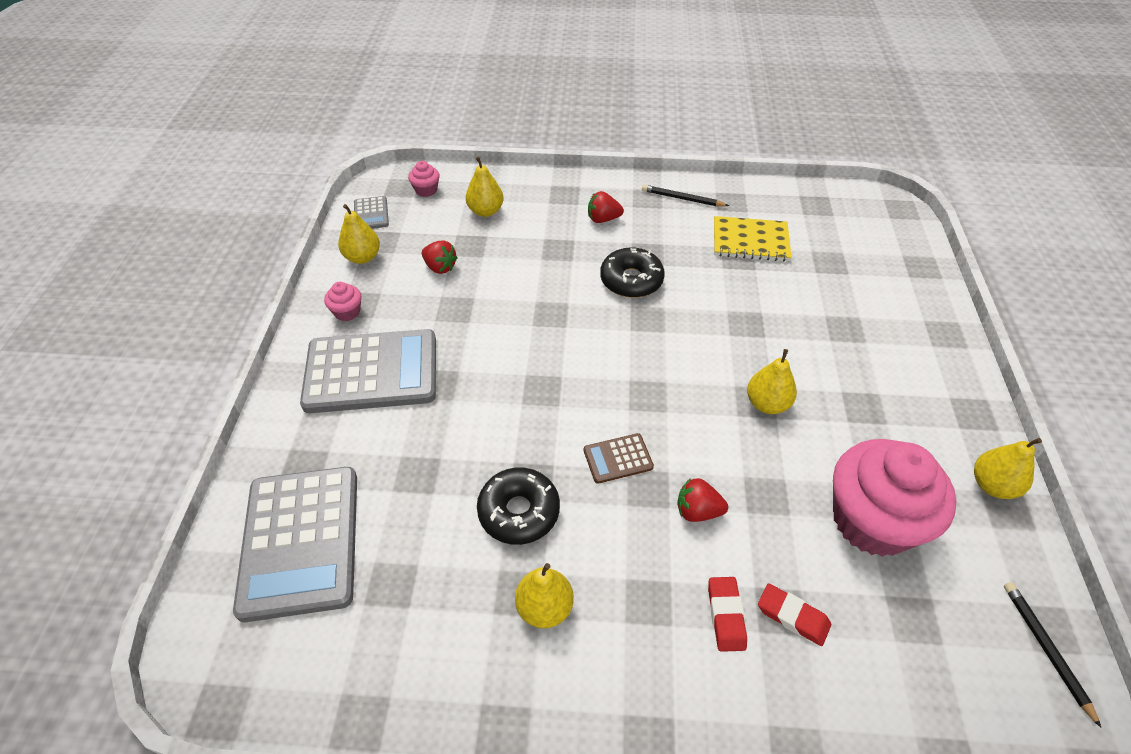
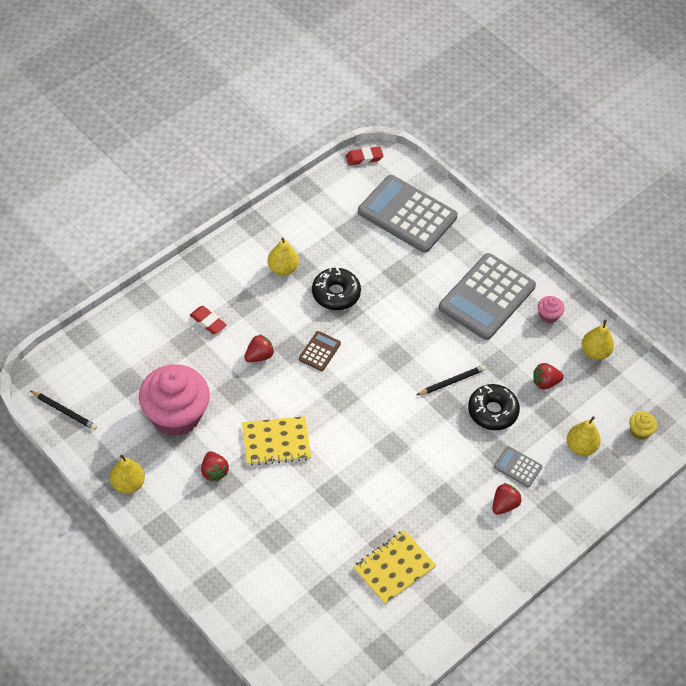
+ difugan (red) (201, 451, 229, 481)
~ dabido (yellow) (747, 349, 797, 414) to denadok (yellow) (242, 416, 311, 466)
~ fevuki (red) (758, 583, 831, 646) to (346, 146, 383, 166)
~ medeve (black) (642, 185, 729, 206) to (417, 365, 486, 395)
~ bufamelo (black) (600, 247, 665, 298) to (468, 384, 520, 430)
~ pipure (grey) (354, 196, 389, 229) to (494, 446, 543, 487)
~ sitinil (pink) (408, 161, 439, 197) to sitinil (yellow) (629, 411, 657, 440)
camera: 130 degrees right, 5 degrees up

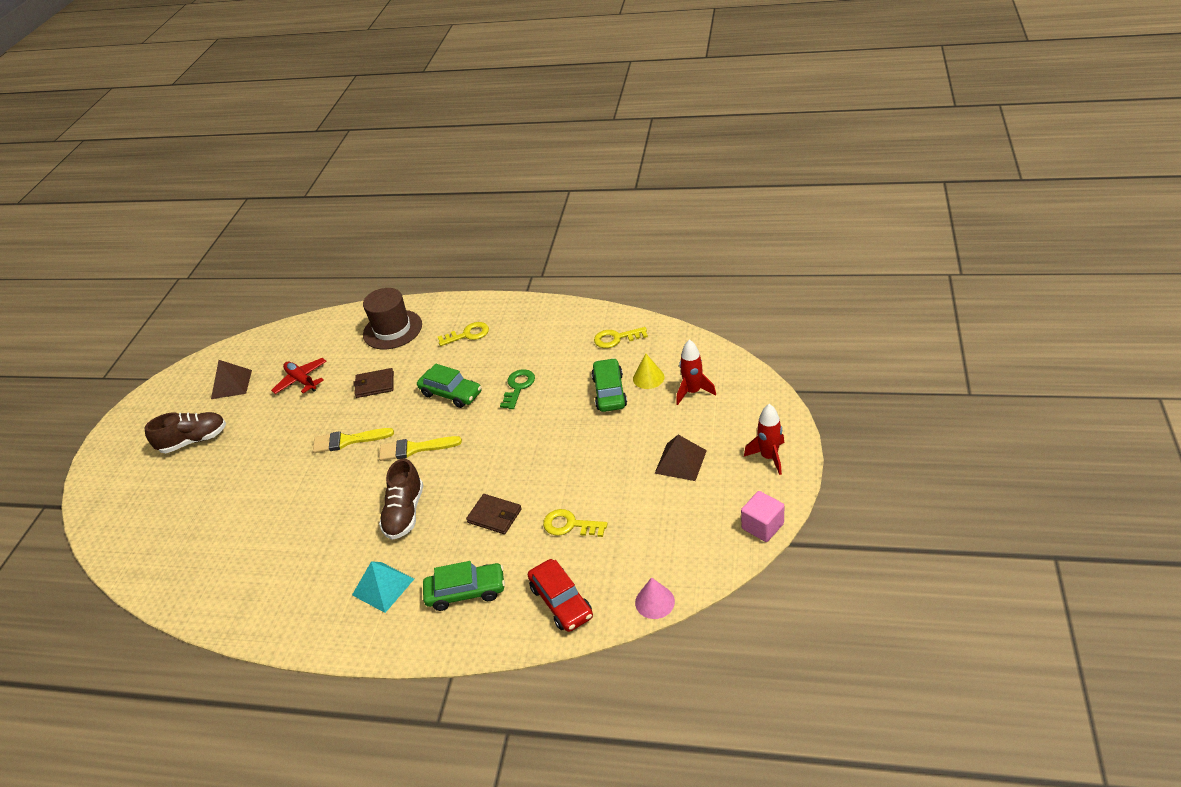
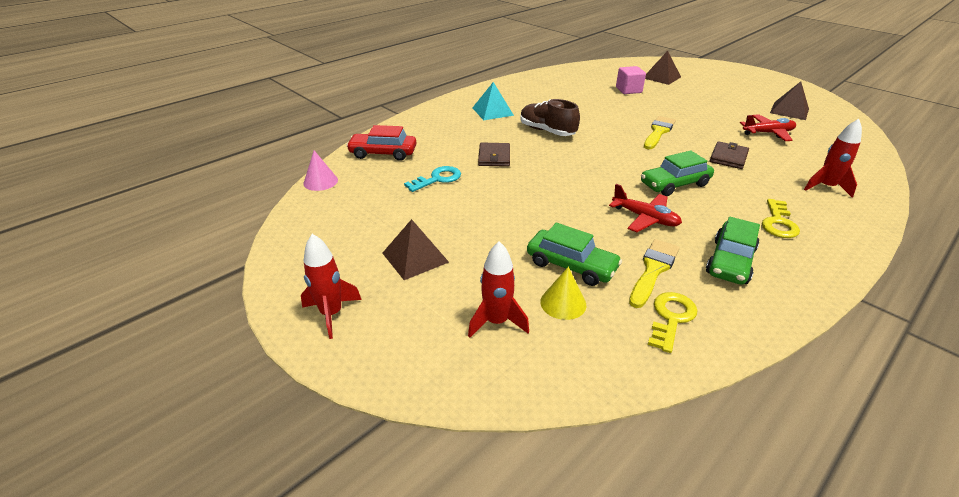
~ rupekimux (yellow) (543, 509, 608, 537) to rupekimux (turquoise) (404, 166, 461, 192)
~ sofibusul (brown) (466, 494, 522, 534) = (478, 142, 510, 167) 60 degrees counterclockwise
~ rupekimux (green) (500, 369, 535, 409) to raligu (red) (609, 184, 682, 232)
~ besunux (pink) (741, 491, 784, 542) to (616, 66, 646, 94)
~ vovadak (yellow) (379, 436, 462, 461) to (629, 239, 680, 308)
+ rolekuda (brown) (645, 51, 681, 85)
~ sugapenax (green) (423, 561, 505, 611) to (706, 217, 760, 285)
~ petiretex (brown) (363, 288, 422, 349) to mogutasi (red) (804, 119, 862, 198)
- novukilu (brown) (144, 412, 226, 453)
camera: 120 degrees right, 5 degrees down

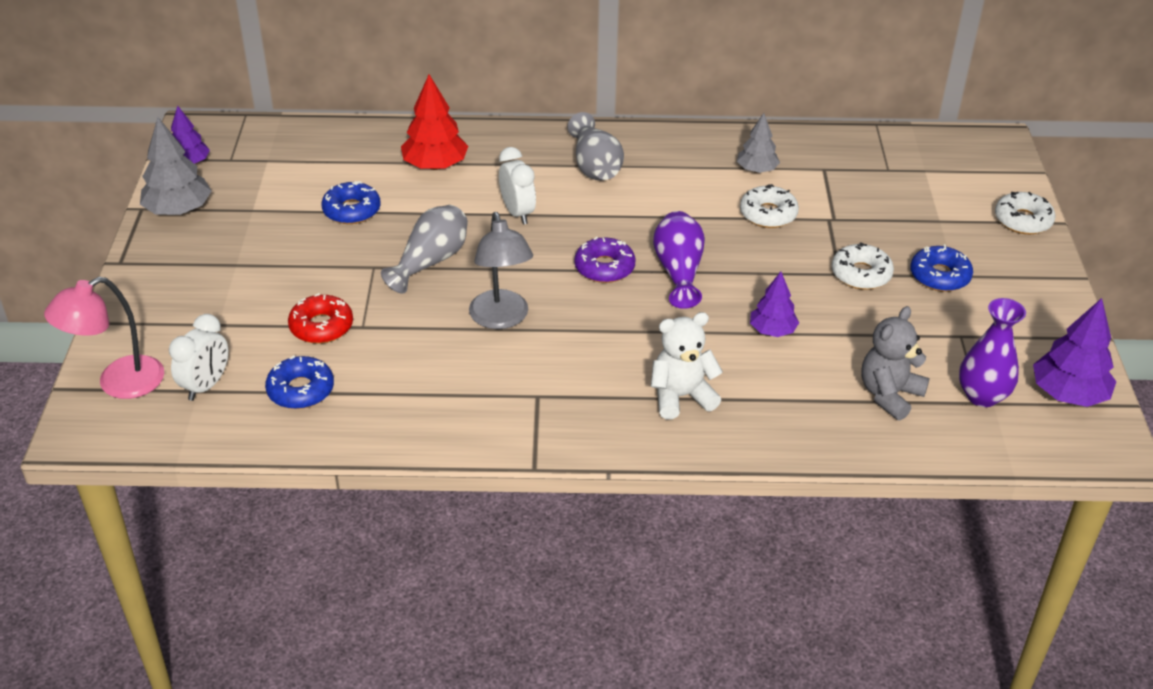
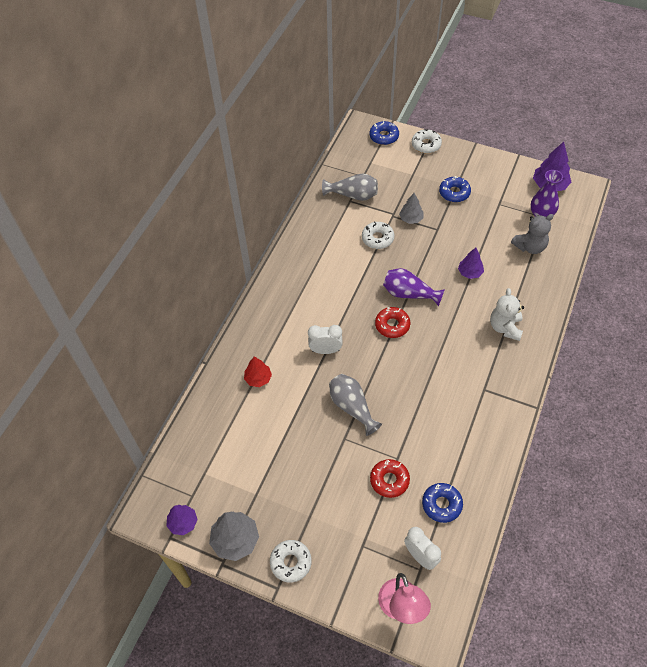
~ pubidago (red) (401, 74, 468, 170) = (244, 356, 272, 387) x0.64
~ bufamelo (white) (832, 242, 894, 290) to (270, 540, 312, 582)
~ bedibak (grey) (568, 112, 624, 180) to (322, 173, 378, 201)
~ bufamelo (blue) (321, 181, 380, 224) to (370, 120, 399, 145)
~ bufamelo (purple) (574, 237, 636, 283) to bufamelo (red) (375, 307, 410, 338)
~ pubidago (grey) (737, 113, 780, 173) to (399, 193, 424, 224)
~ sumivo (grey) (861, 306, 930, 420) = (511, 214, 554, 254) 90 degrees counterclockwise
- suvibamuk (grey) (469, 212, 533, 329)
camera: 65 degrees left, 15 degrees up

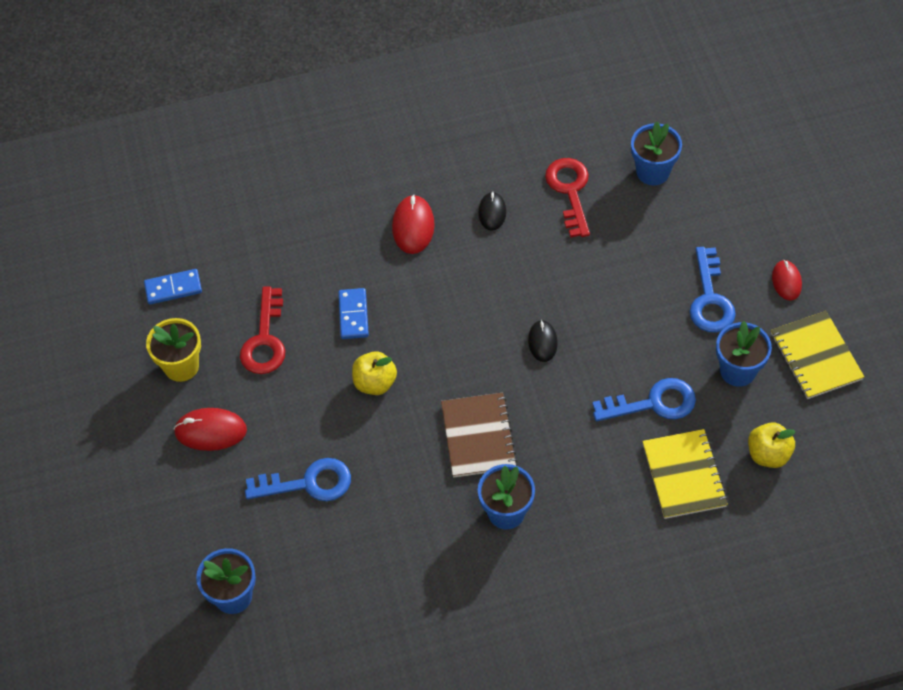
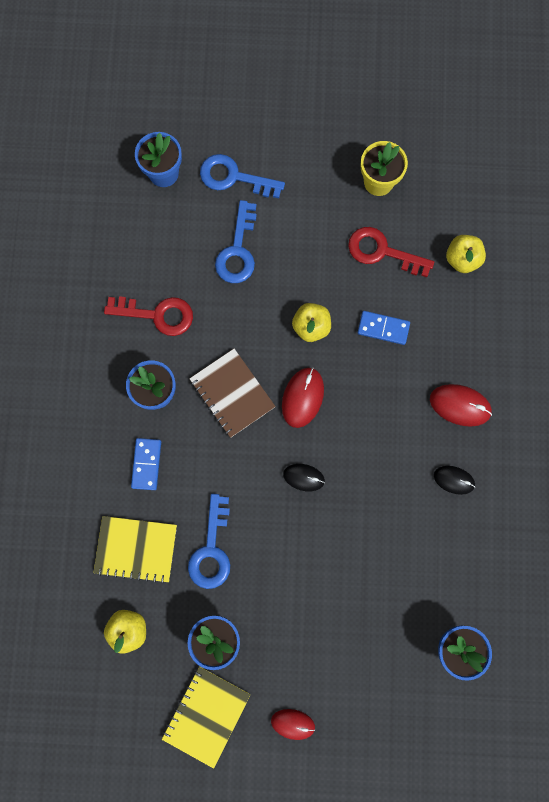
~ rupekimux (red) (545, 158, 590, 238) to (104, 296, 193, 336)
~ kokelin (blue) (144, 269, 202, 305) to (131, 438, 161, 490)
~ denadok (yellow) (771, 311, 864, 399) = (162, 666, 251, 769) 60 degrees counterclockwise
~ denadok (brown) (441, 393, 517, 478) = (189, 349, 276, 438) 45 degrees clockwise
~ rupekimux (blue) (689, 247, 736, 333) to (200, 154, 285, 198)
~ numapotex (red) (174, 408, 247, 451) to (282, 367, 324, 428)
+ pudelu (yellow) (446, 235, 486, 273)
camera: 105 degrees right, 20 degrees up

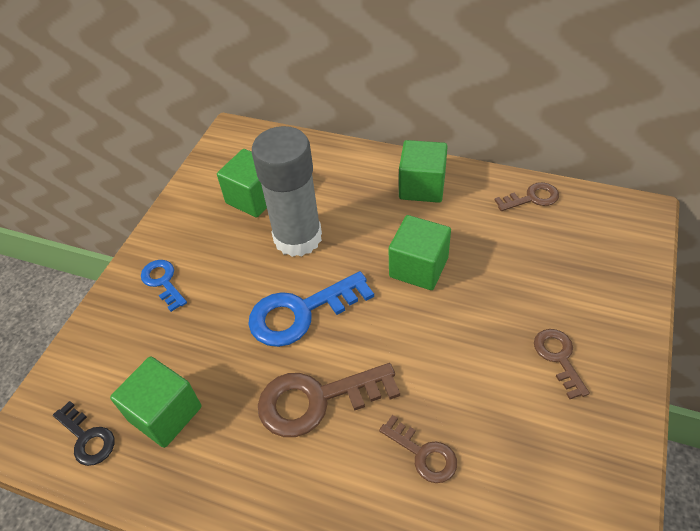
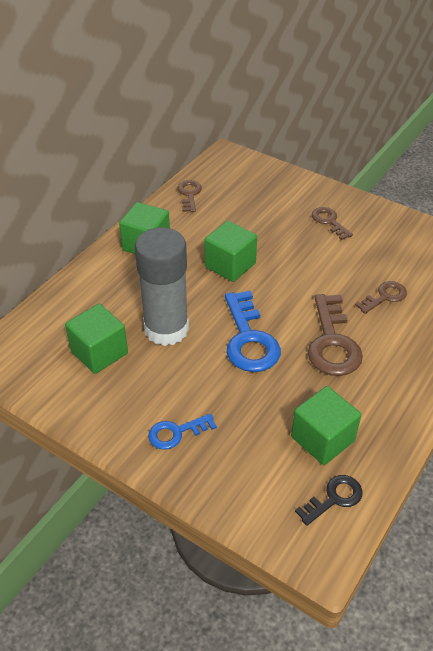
~ rupekimux (brown) (534, 329, 590, 399) = (312, 207, 353, 240) 60 degrees clockwise
camera: 80 degrees left, 5 degrees down

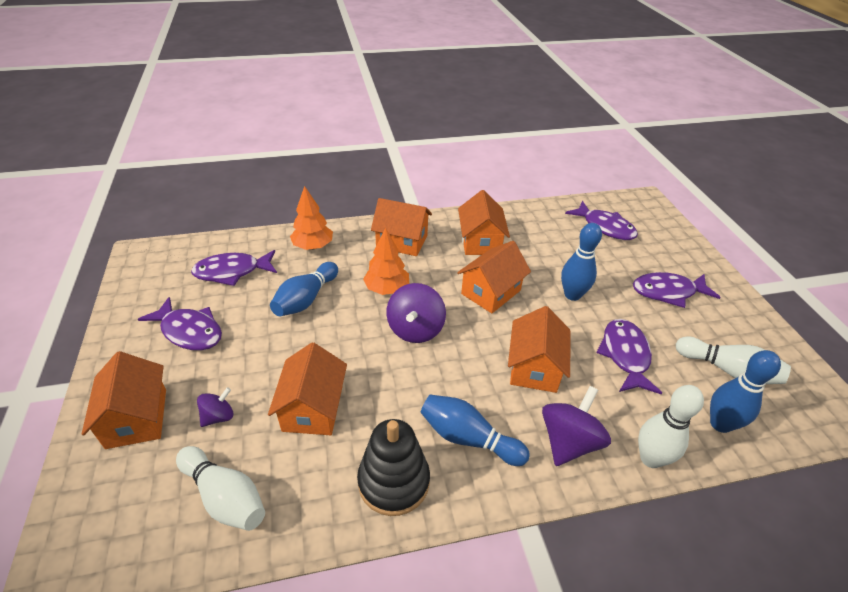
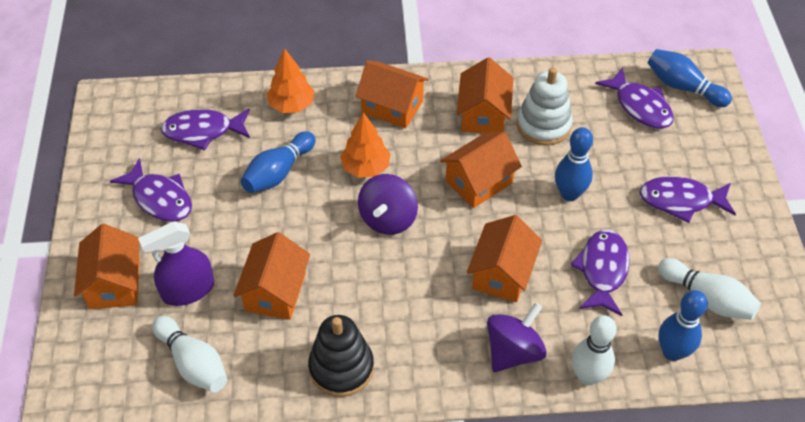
~ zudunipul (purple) (197, 387, 233, 427) to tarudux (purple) (138, 221, 214, 306)
+ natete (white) (517, 67, 573, 146)
~ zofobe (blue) (420, 395, 530, 466) to (647, 49, 732, 107)
camera: 10 degrees right, 10 degrees up

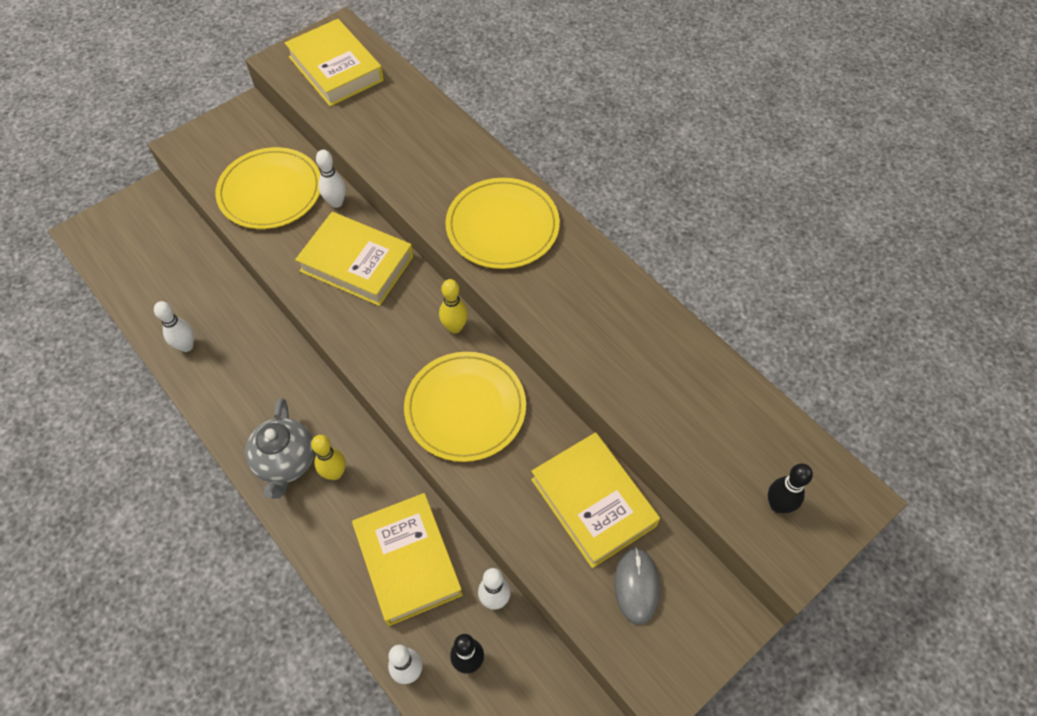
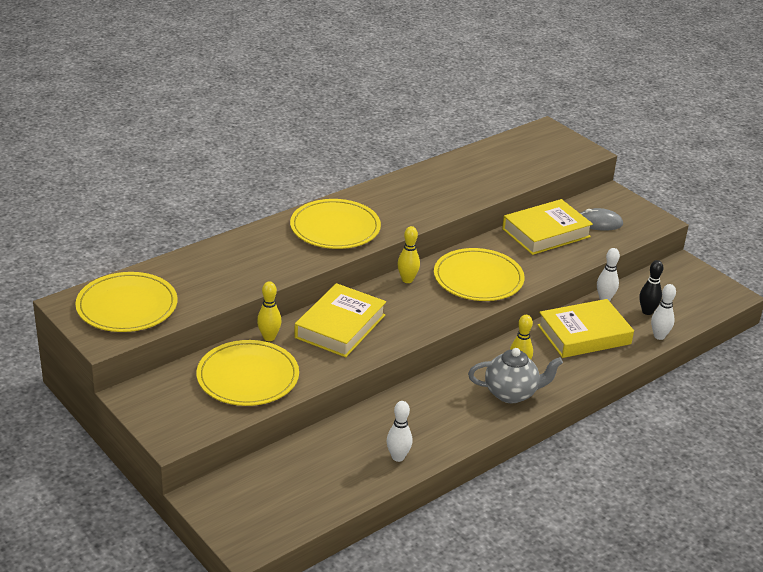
~ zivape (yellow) (285, 19, 384, 106) to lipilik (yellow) (75, 272, 177, 332)
~ zofobe (white) (316, 150, 346, 208) to zofobe (yellow) (257, 281, 281, 341)
- zofobe (black) (768, 464, 813, 513)
camera: 90 degrees left, 25 degrees down

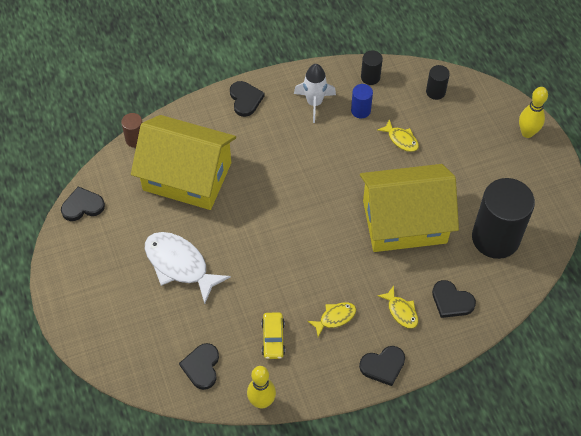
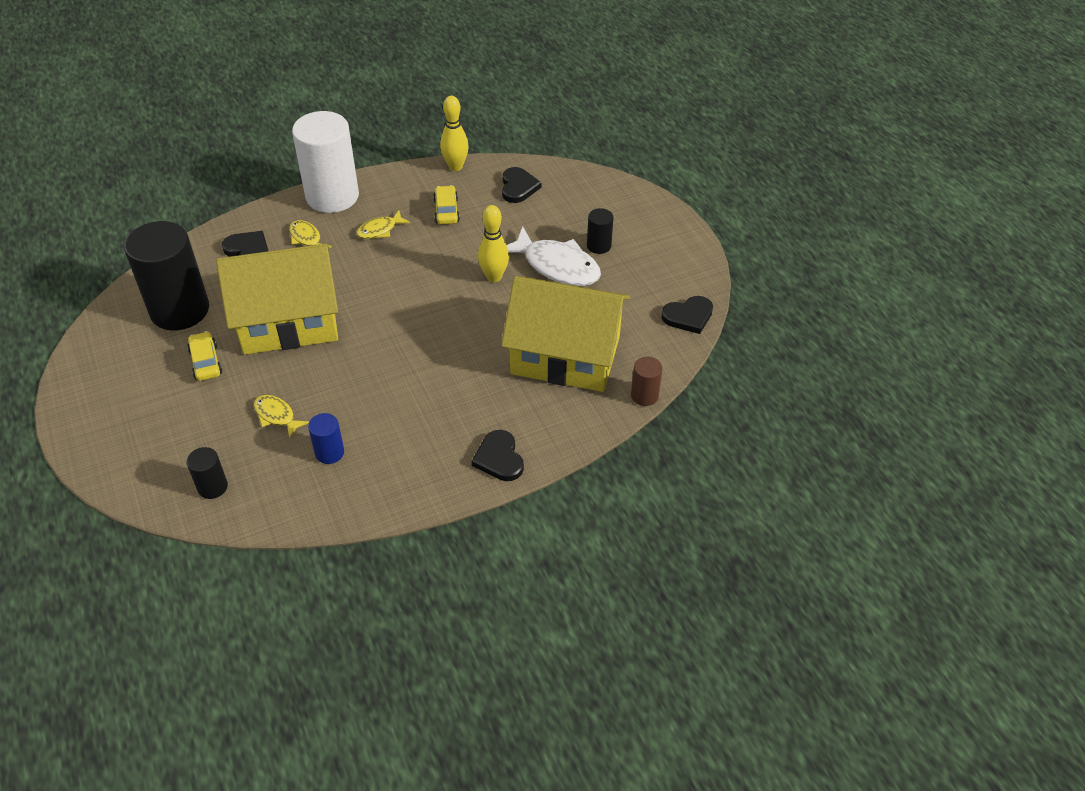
+ sugapenax (yellow) (187, 331, 222, 381)
~ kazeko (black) (359, 346, 405, 386) to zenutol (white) (292, 111, 359, 213)
~ zofobe (yellow) (519, 87, 548, 138) to (478, 205, 509, 282)
~ zenutol (black) (361, 50, 383, 85) to (587, 208, 613, 254)
- mogutasi (white) (294, 64, 336, 123)
camera: 175 degrees right, 10 degrees down

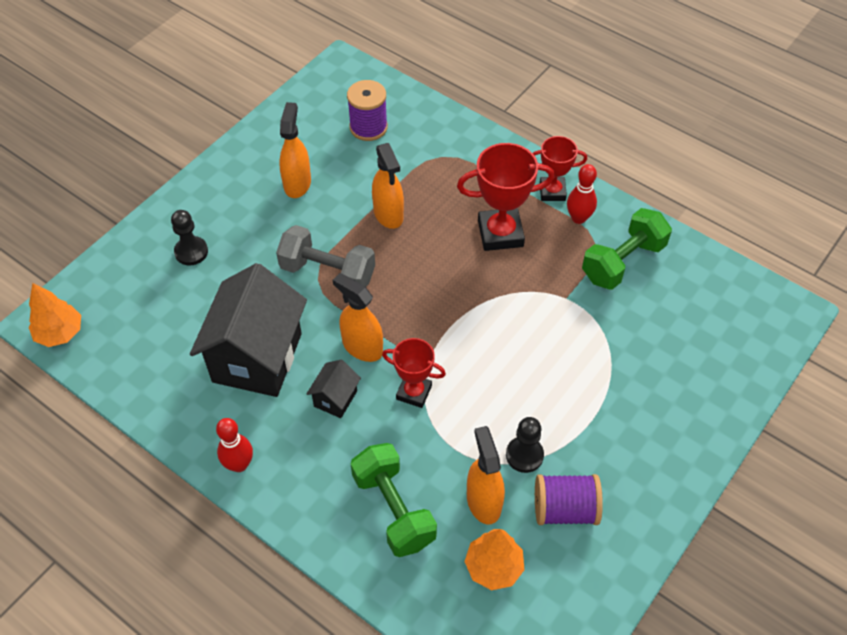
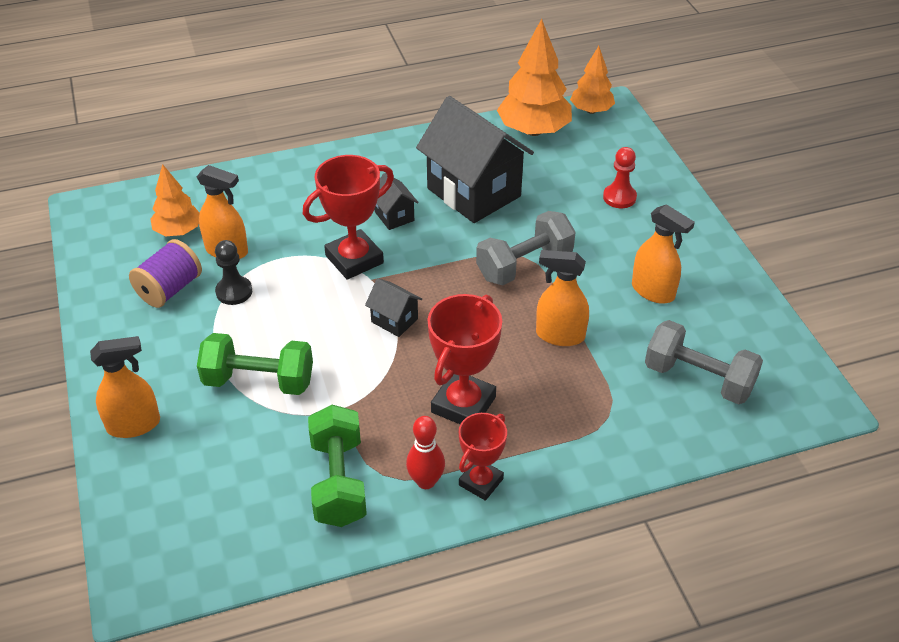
~ tarudux (orange) (333, 273, 383, 362) to (90, 336, 160, 438)
~ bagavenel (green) (351, 443, 437, 557) to (197, 333, 313, 395)
~ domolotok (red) (382, 338, 446, 408) = (303, 155, 394, 280) x1.59
+ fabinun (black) (365, 278, 422, 337)
+ pubidago (orange) (497, 19, 572, 136)
~ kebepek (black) (171, 210, 208, 266) to kebepek (red) (603, 147, 637, 208)
~ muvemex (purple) (347, 80, 388, 141) to bagavenel (grey) (645, 320, 763, 404)
- zofobe (red) (216, 418, 253, 472)
camera: 125 degrees right, 10 degrees down

